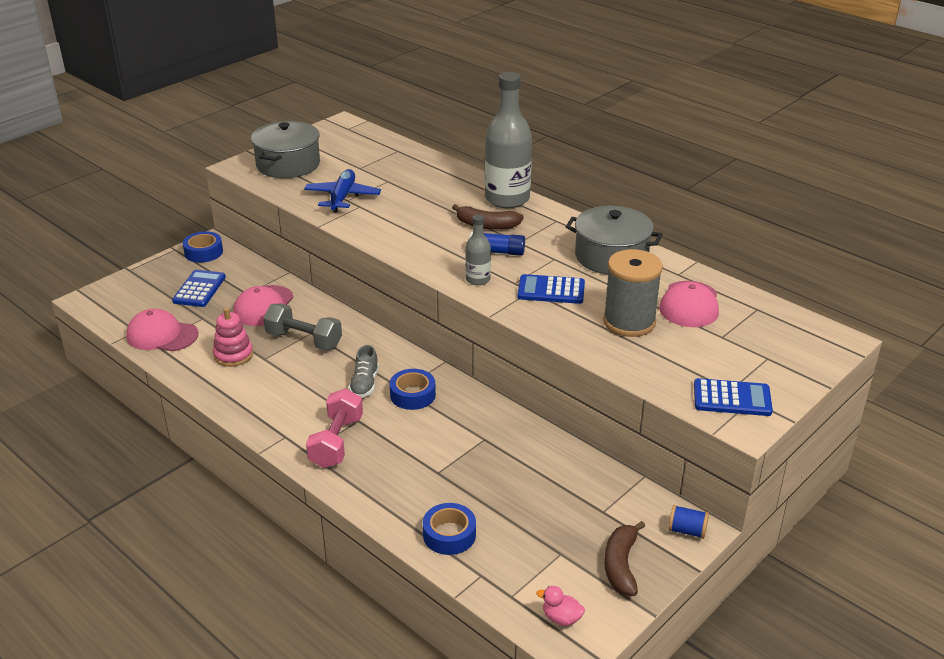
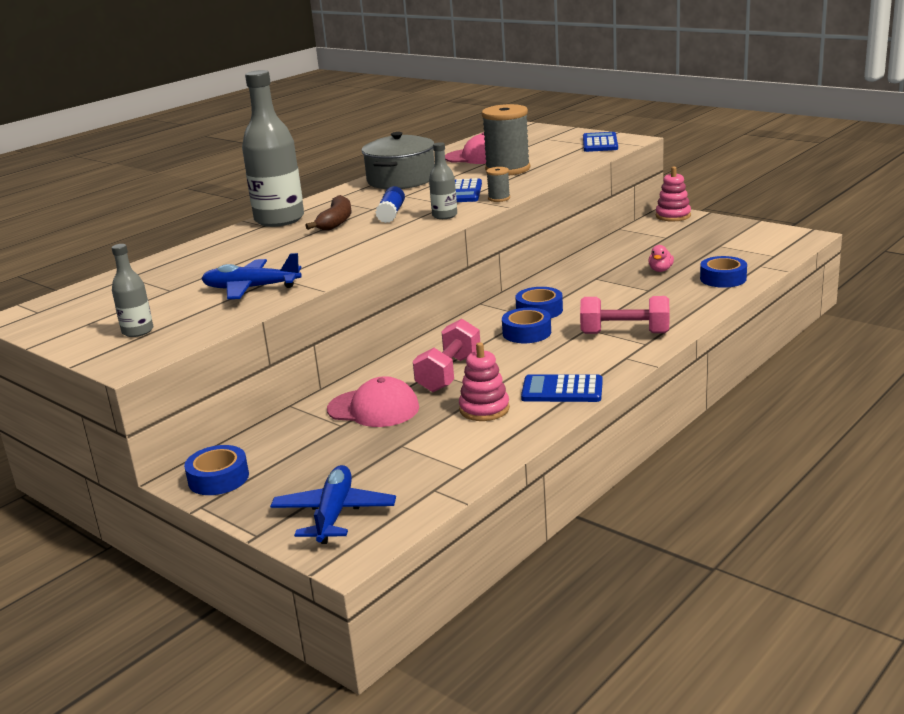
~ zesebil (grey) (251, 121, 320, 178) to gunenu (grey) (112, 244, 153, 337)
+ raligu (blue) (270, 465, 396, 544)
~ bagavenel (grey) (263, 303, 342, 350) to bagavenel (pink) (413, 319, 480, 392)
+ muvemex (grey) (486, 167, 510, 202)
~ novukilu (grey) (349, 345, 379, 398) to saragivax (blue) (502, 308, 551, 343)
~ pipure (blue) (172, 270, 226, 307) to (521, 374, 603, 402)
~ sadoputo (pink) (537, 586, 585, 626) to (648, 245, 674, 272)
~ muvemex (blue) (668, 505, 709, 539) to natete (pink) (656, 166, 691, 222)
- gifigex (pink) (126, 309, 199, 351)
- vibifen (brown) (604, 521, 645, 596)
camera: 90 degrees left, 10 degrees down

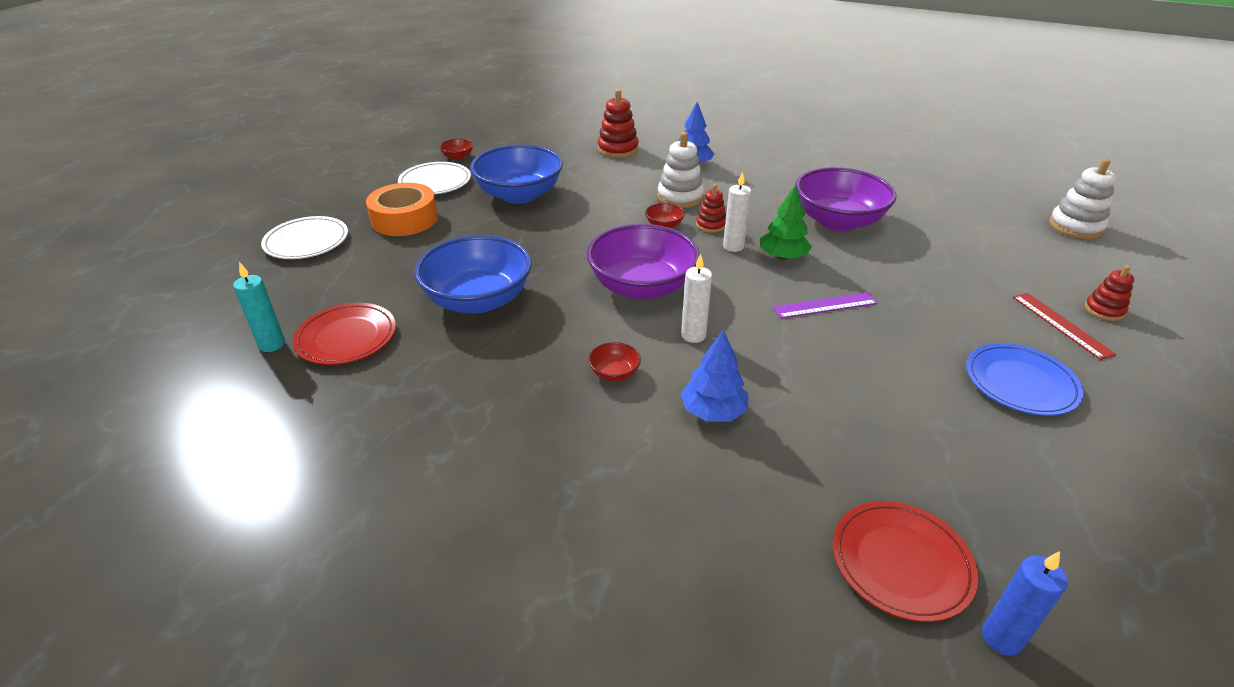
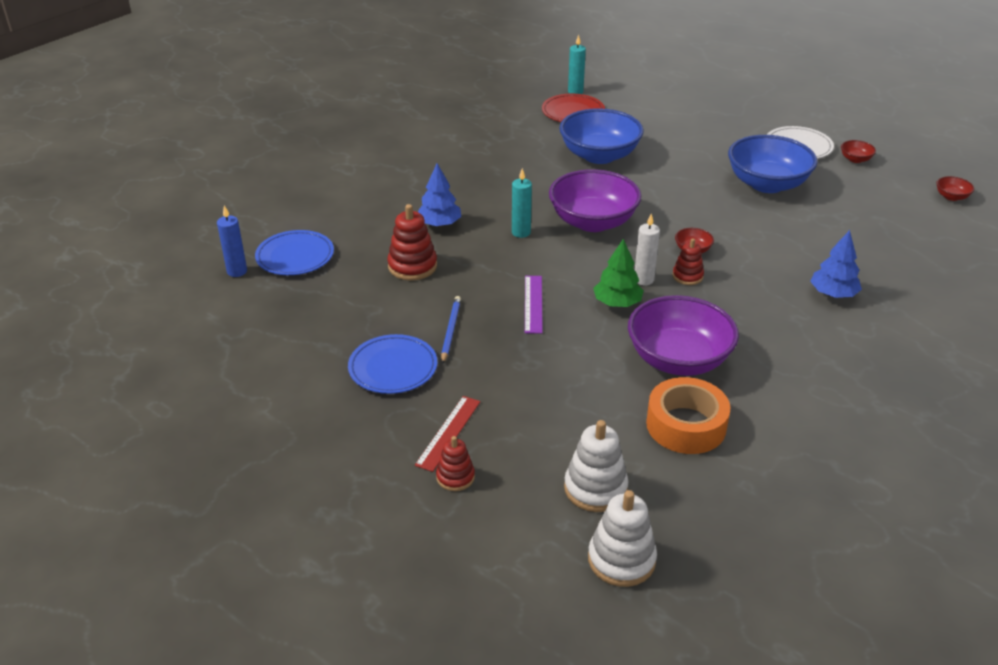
~ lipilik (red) (832, 501, 978, 622) to lipilik (blue) (255, 230, 334, 275)
~ natete (red) (597, 89, 639, 158) to (387, 204, 437, 280)
~ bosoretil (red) (1013, 293, 1116, 360) = (415, 396, 480, 472) 60 degrees counterclockwise
+ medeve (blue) (441, 296, 461, 364)
~ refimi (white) (681, 253, 712, 343) to refimi (turquoise) (512, 168, 532, 238)
~ natete (white) (657, 132, 704, 208) to (564, 420, 629, 512)
~ saragivax (orange) (366, 183, 438, 236) to (646, 377, 730, 454)
~ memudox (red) (588, 342, 641, 381) to (936, 176, 974, 201)
- lipilik (white) (261, 216, 348, 259)
camera: 105 degrees right, 0 degrees up

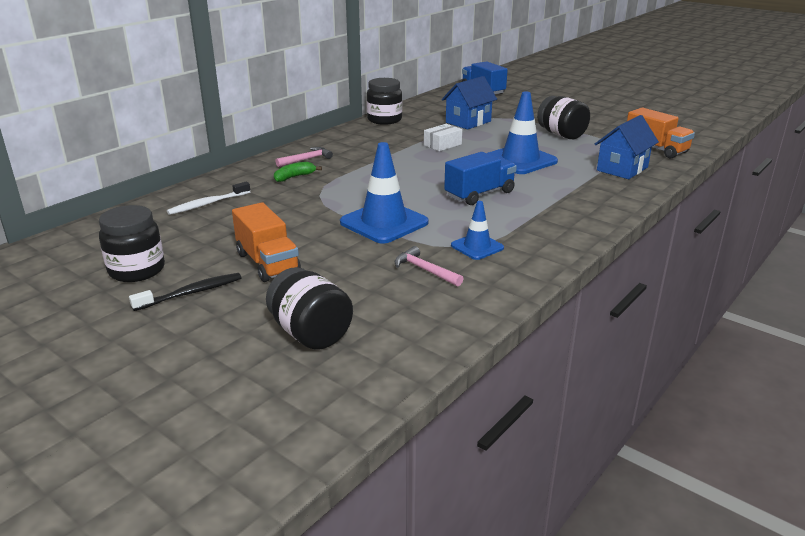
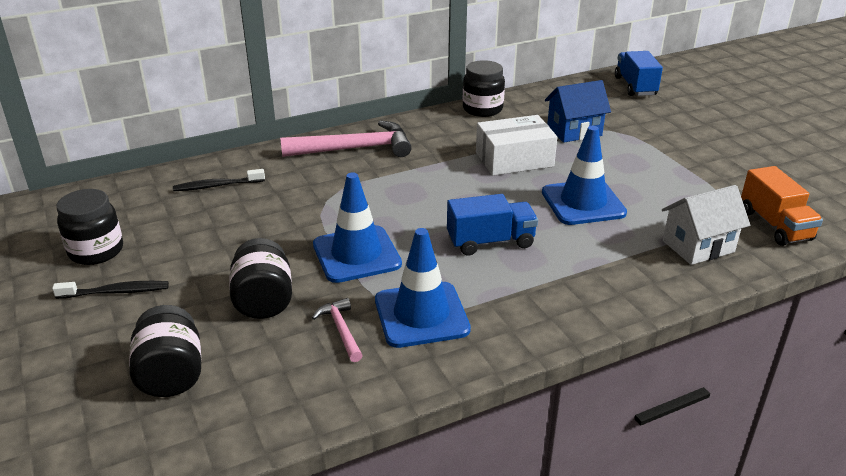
~ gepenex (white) (167, 182, 250, 215) to gepenex (black) (173, 169, 265, 191)
~ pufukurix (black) (537, 96, 590, 139) to (229, 238, 292, 319)
~ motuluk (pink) (275, 147, 333, 167) = (280, 120, 412, 157) x2.03
~ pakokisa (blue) (451, 201, 504, 260) = (375, 228, 471, 348) x1.79
~ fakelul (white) (424, 124, 462, 151) = (476, 115, 557, 176) x1.79
~ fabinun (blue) (595, 115, 659, 179) to fabinun (white) (662, 185, 750, 265)
- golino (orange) (232, 202, 301, 282)
- vibifen (green) (274, 162, 322, 182)
camera: 25 degrees right, 5 degrees up

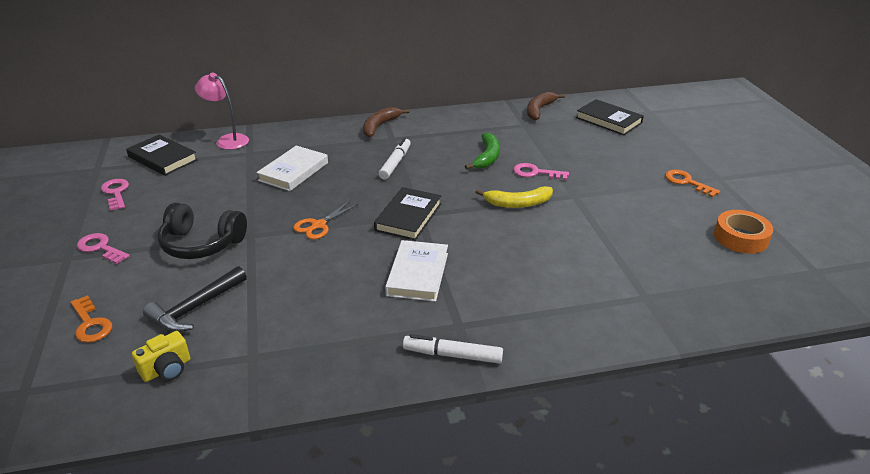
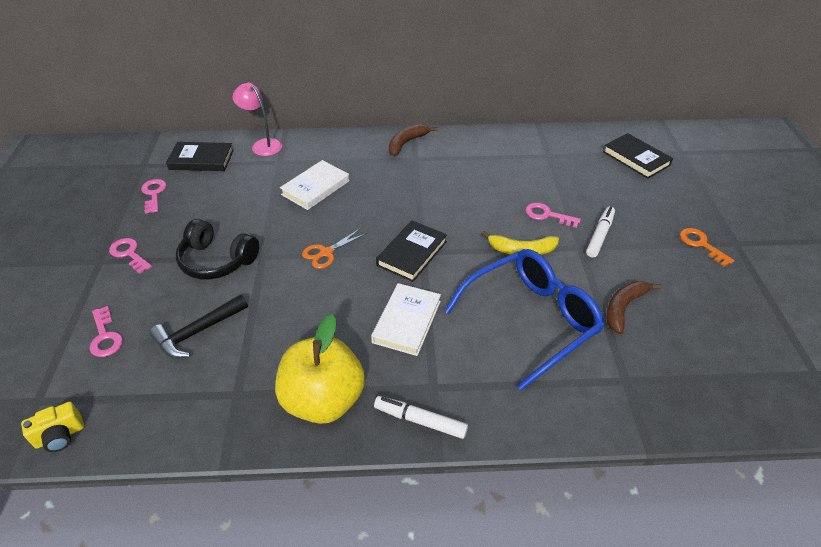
~ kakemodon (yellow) (132, 331, 190, 382) to (21, 402, 84, 452)
~ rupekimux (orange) (70, 295, 112, 343) to rupekimux (pink) (90, 306, 123, 357)
~ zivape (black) (126, 135, 198, 176) = (166, 142, 234, 171) 45 degrees counterclockwise
+ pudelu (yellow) (275, 314, 365, 424)
+ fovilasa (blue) (444, 249, 604, 391)
~ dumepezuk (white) (379, 138, 411, 179) to (586, 206, 615, 258)
~ vibifen (brown) (527, 92, 565, 120) to (606, 281, 662, 334)
- vibifen (green) (465, 133, 500, 169)
- saragivax (orange) (714, 210, 773, 254)
camera: 10 degrees right, 10 degrees up

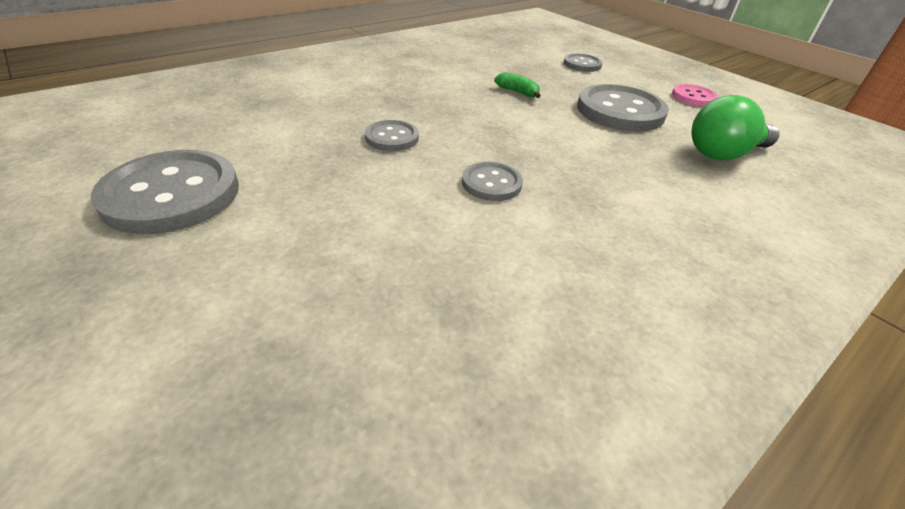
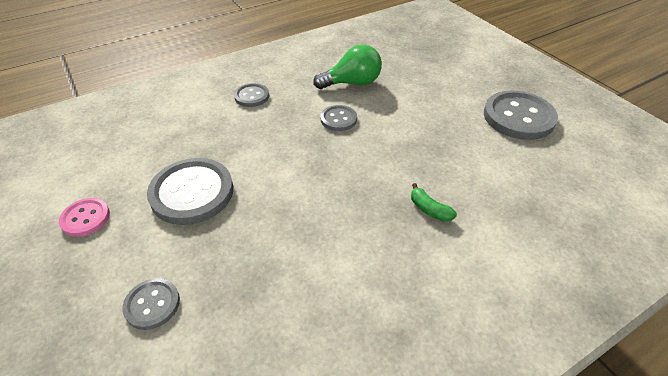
~ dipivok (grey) (365, 120, 419, 151) to (234, 83, 269, 107)
~ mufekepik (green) (691, 95, 779, 161) to (313, 44, 382, 89)
~ vibifen (green) (494, 72, 541, 98) to (411, 183, 457, 222)
camera: 170 degrees left, 5 degrees up

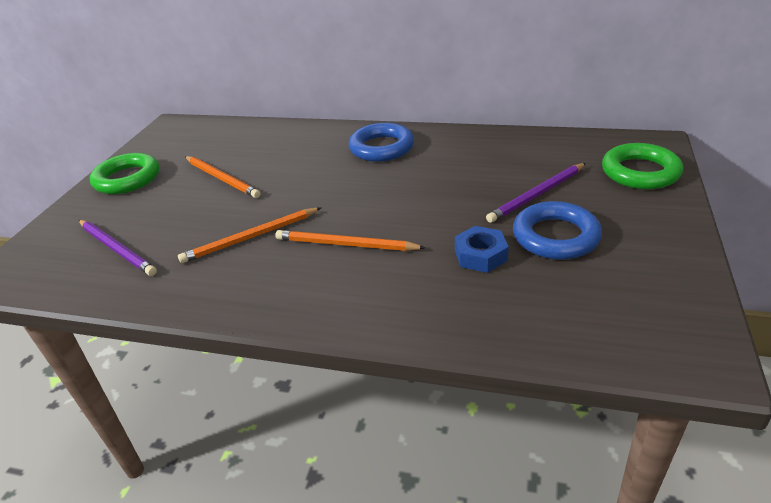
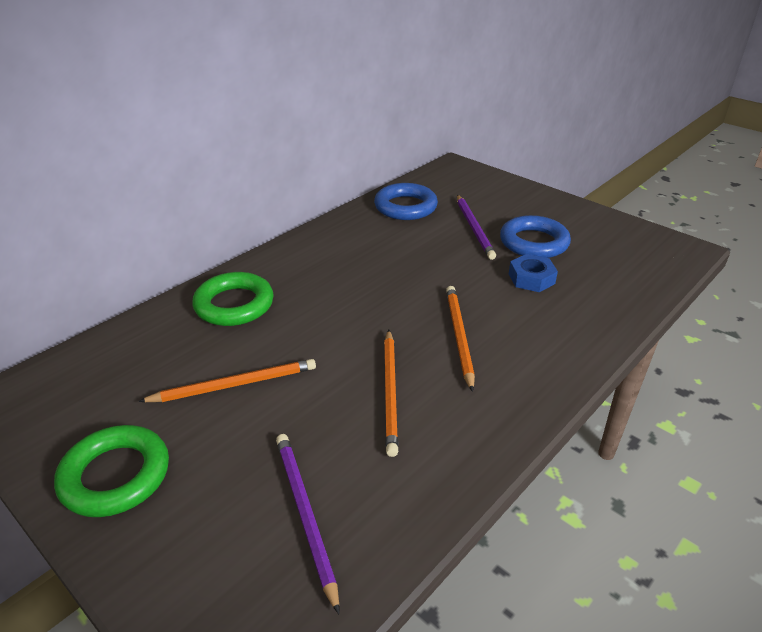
~ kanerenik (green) (602, 143, 683, 189) to (192, 272, 274, 326)
~ medeve (purple) (79, 220, 157, 276) = (276, 434, 339, 614) 90 degrees counterclockwise
~ kanerenik (blue) (349, 123, 414, 162) to (374, 183, 438, 220)
~ medeve (orange) (275, 230, 426, 251) = (446, 286, 475, 392) 135 degrees clockwise
camera: 65 degrees left, 0 degrees up

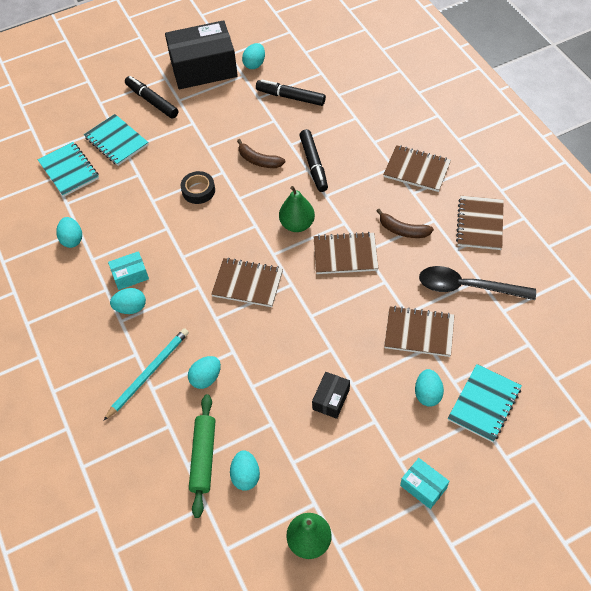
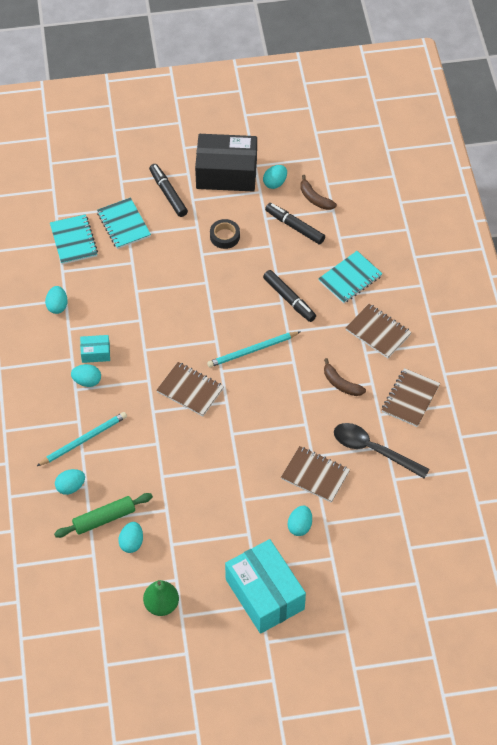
~ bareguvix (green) (189, 394, 215, 518) = (54, 493, 153, 538) 45 degrees clockwise
~ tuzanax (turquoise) (188, 356, 221, 389) to (55, 469, 85, 495)
~ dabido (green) (279, 186, 315, 232) to medeve (turquoise) (207, 331, 301, 367)
~ saragivax (black) (181, 171, 215, 204) to (210, 219, 240, 249)
~ fakelul (turquoise) (400, 458, 449, 509) = (225, 539, 306, 634) x2.24
~ dumepezuk (black) (299, 129, 328, 192) = (263, 270, 316, 322) 45 degrees counterclockwise
~ vibifen (brown) (237, 139, 285, 168) to (300, 175, 337, 210)
~ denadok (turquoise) (448, 364, 522, 443) to (318, 251, 383, 304)
- fakelul (black) (312, 372, 350, 419)
- denadok (brown) (314, 232, 379, 274)
camera: 15 degrees right, 0 degrees up

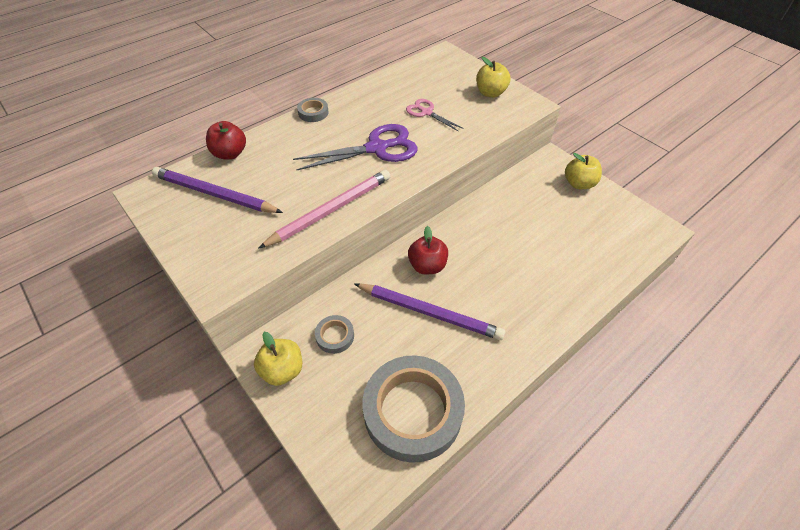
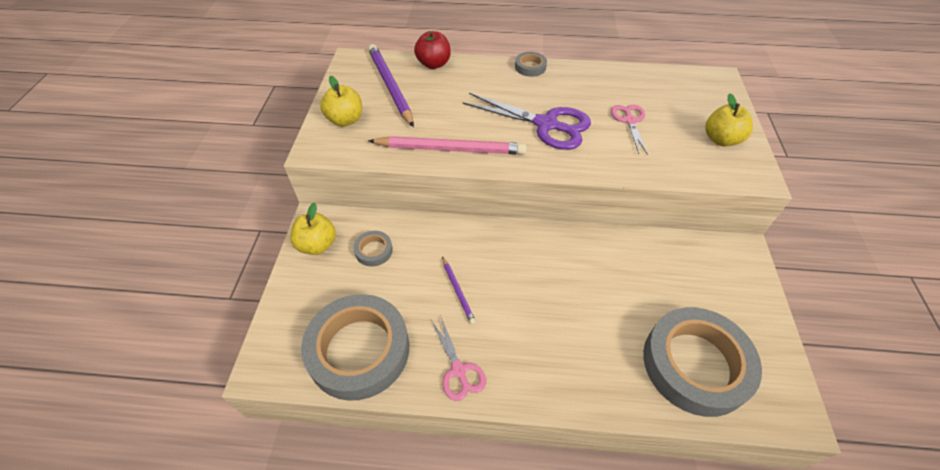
~ pudelu (yellow) (565, 153, 602, 189) to (320, 76, 362, 127)
+ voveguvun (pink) (431, 315, 486, 401)
~ medeve (purple) (354, 283, 505, 340) = (442, 256, 476, 325) x0.49
+ saragivax (grey) (643, 307, 762, 417)
- pudelu (red) (408, 226, 448, 274)
camera: 45 degrees right, 0 degrees up

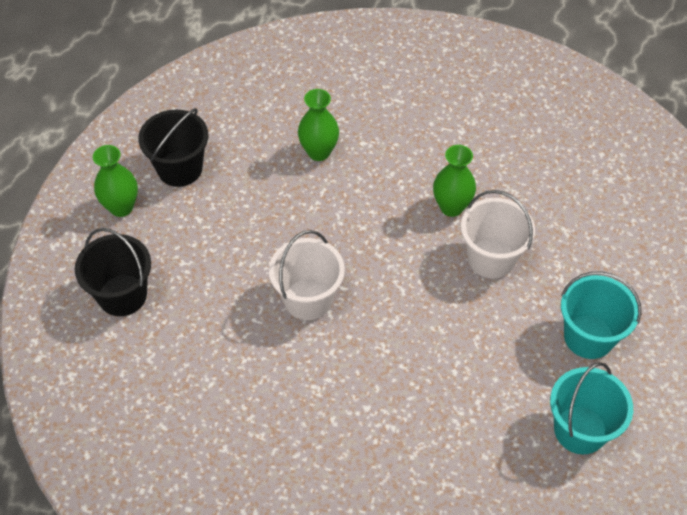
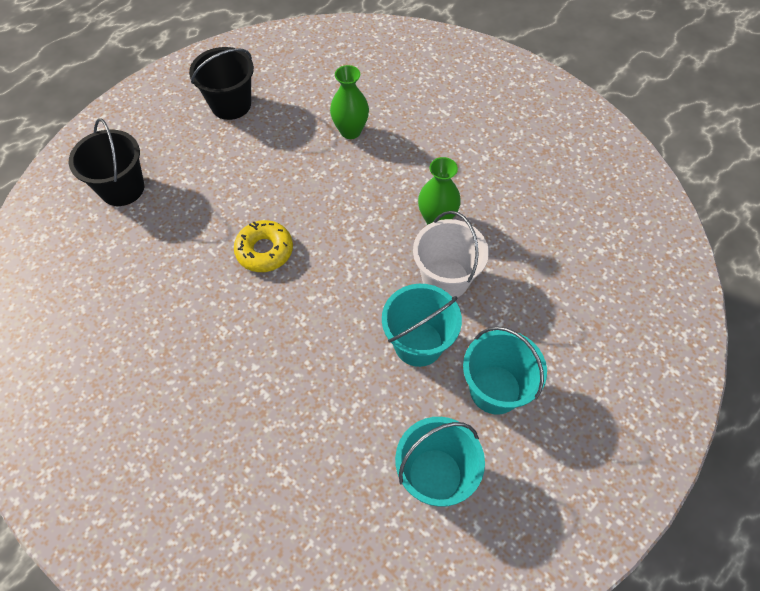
~ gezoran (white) (269, 230, 345, 320) to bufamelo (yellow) (234, 220, 293, 272)
+ gezoran (turquoise) (382, 284, 462, 367)
- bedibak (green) (93, 145, 138, 217)
camera: 25 degrees right, 5 degrees up

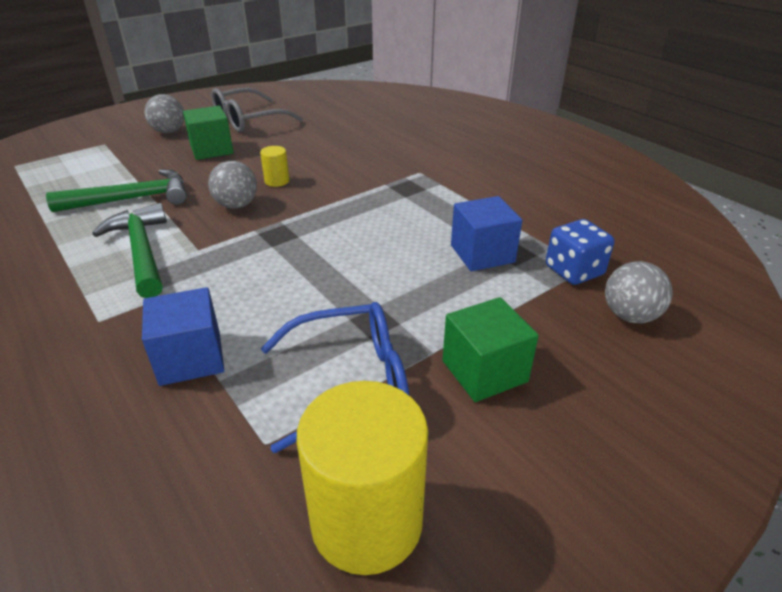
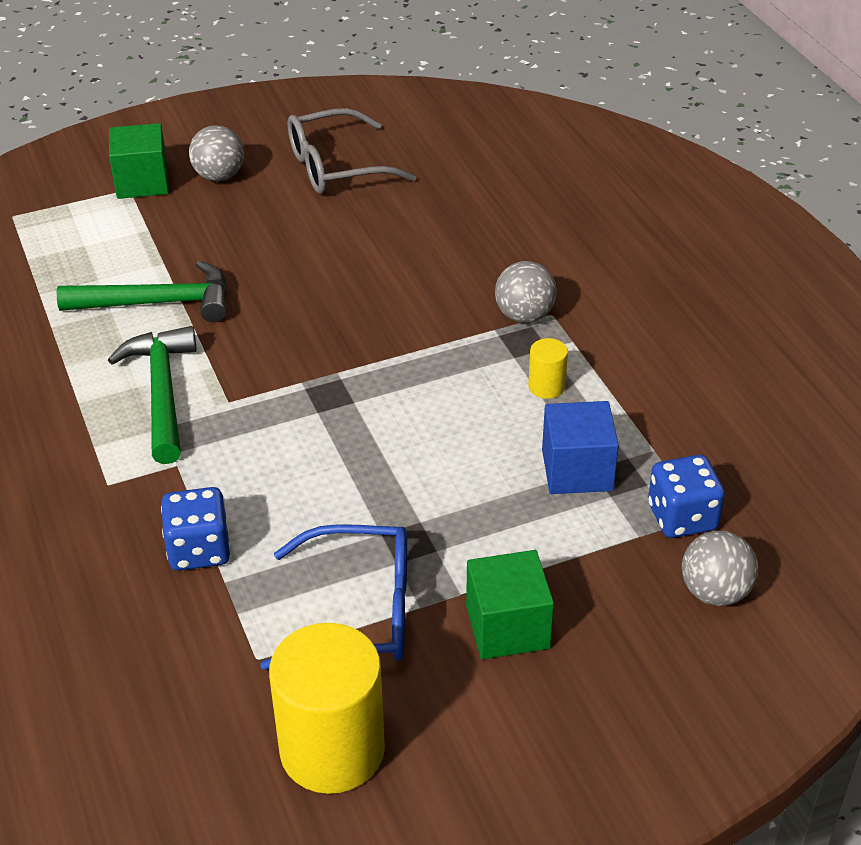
~ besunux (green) (183, 106, 234, 160) to (109, 123, 169, 199)
~ besunux (blue) (142, 287, 224, 386) to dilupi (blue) (161, 487, 231, 571)
~ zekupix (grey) (208, 161, 257, 209) to (495, 261, 557, 323)
~ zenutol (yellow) (260, 146, 289, 187) to (528, 338, 568, 399)
camera: 15 degrees right, 5 degrees up

